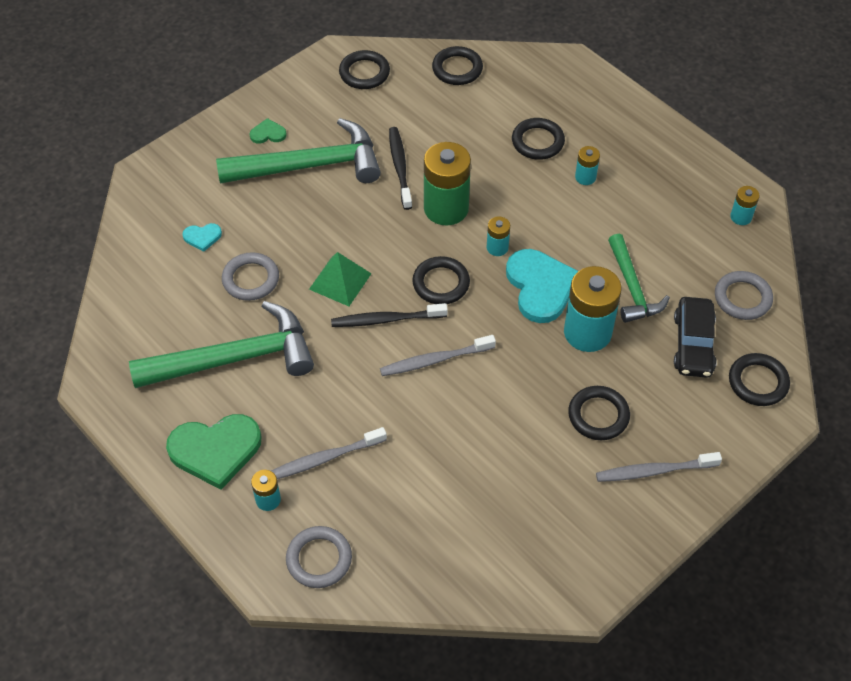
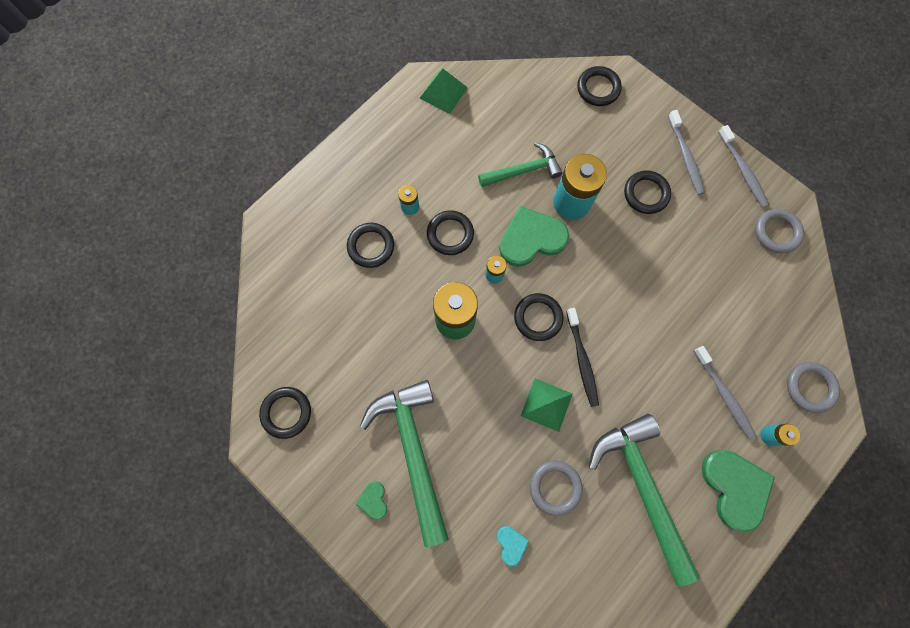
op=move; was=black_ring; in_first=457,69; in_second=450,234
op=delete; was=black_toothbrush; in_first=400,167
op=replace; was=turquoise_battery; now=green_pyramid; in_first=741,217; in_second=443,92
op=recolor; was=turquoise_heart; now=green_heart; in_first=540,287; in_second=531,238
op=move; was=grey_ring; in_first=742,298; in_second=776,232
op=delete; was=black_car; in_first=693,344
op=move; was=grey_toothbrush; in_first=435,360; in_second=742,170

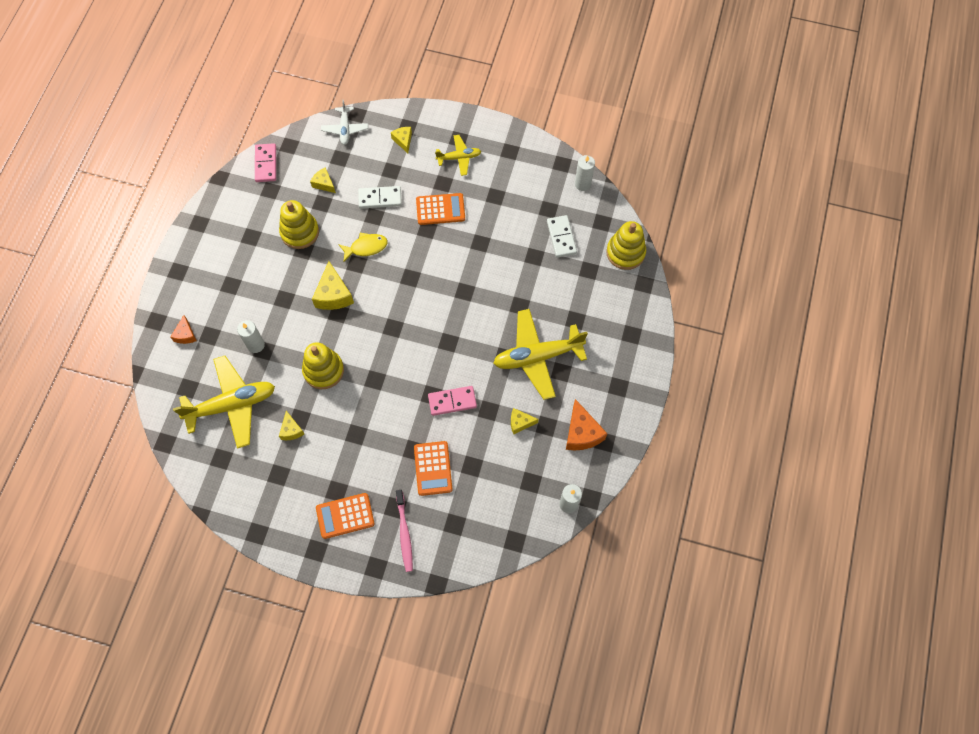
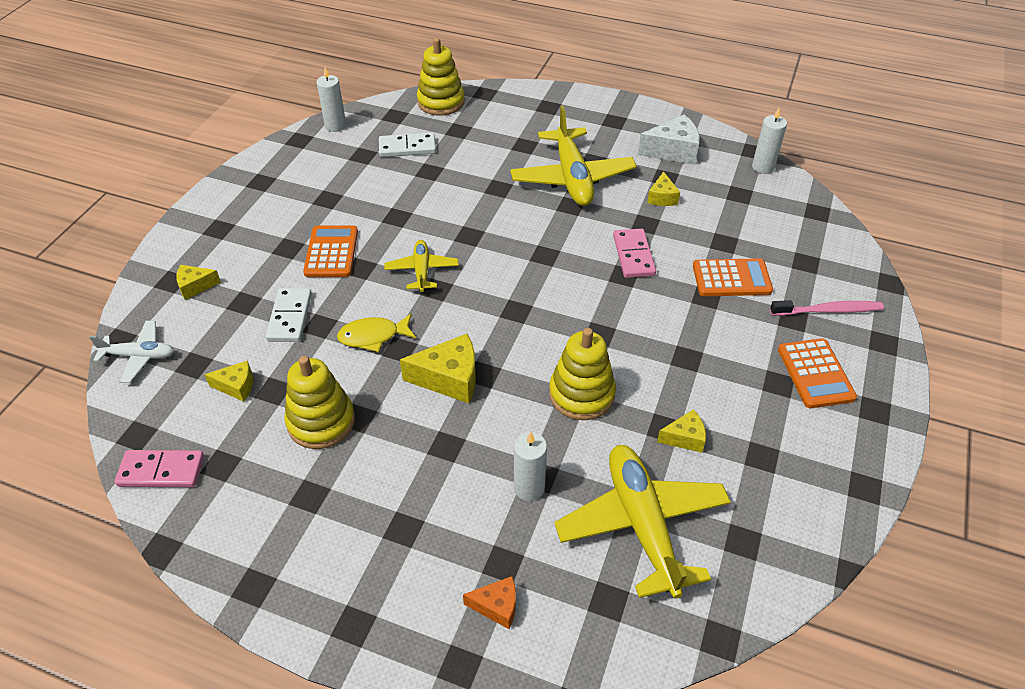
op=move; was=yellow_plane; in_first=459,158; in_second=422,271
op=rotate; was=yellow_cheese; in_first=324,184; in_second=236,386; clockwise=-135
op=rotate; was=yellow_fish; in_first=366,247; in_second=373,336; clockwise=-90
op=recolor; was=orange_cheese; now=white_cheese; in_first=582,433; in_second=673,151

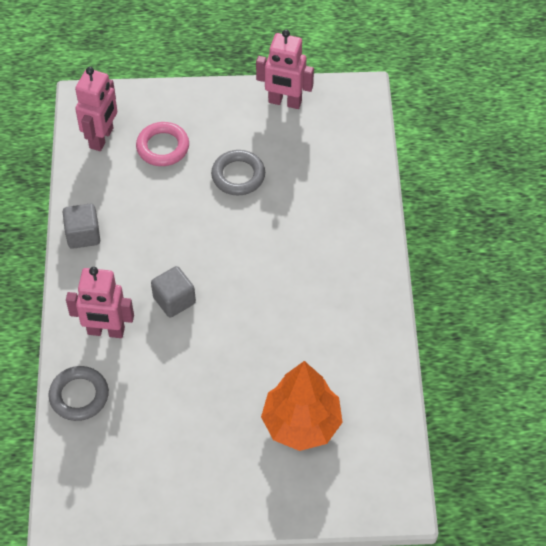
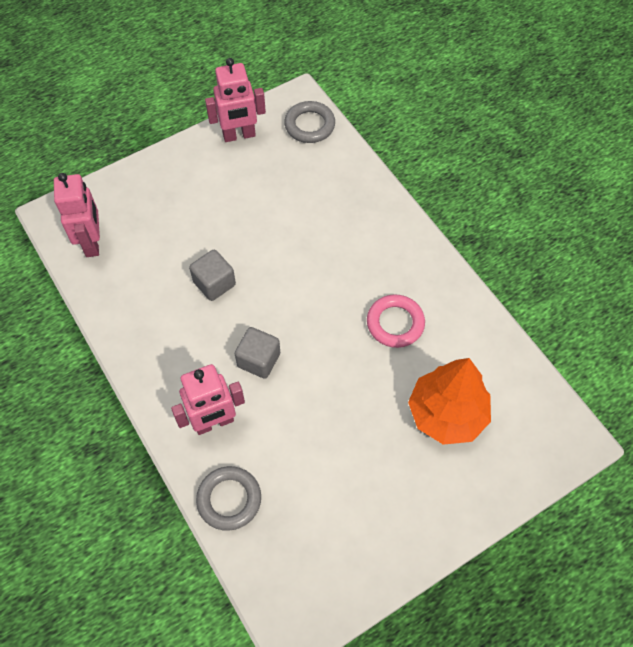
op=move; was=pink_ring; in_first=163,147; in_second=395,323
op=move; was=grey_ring; in_first=238,175; in_second=309,125
op=move; was=grey_cube; in_first=83,235; in_second=214,283

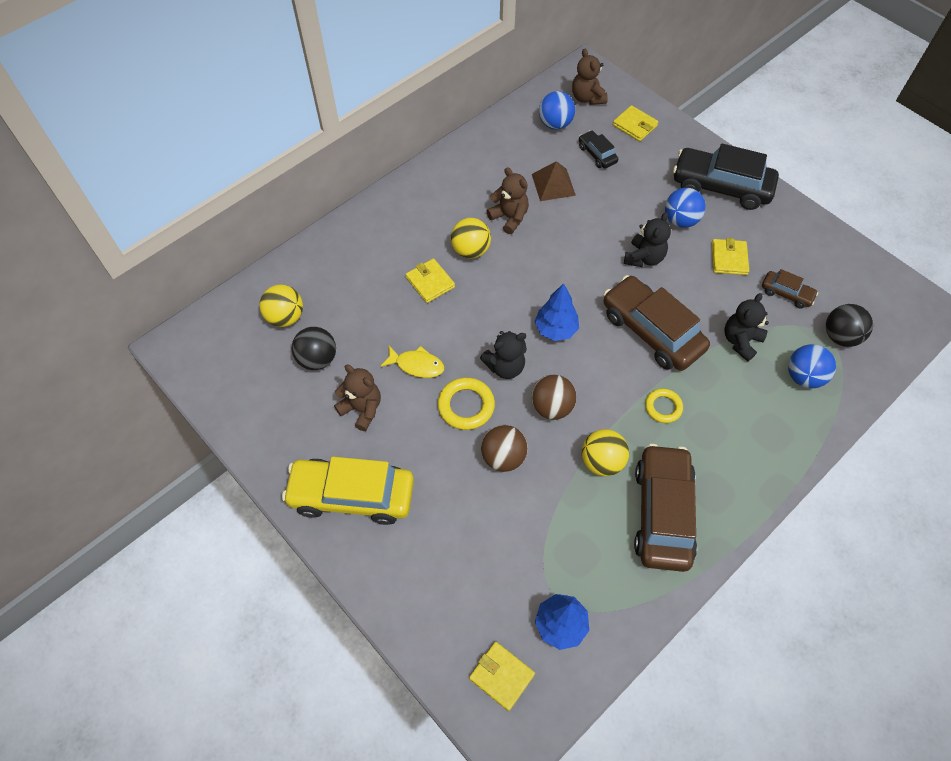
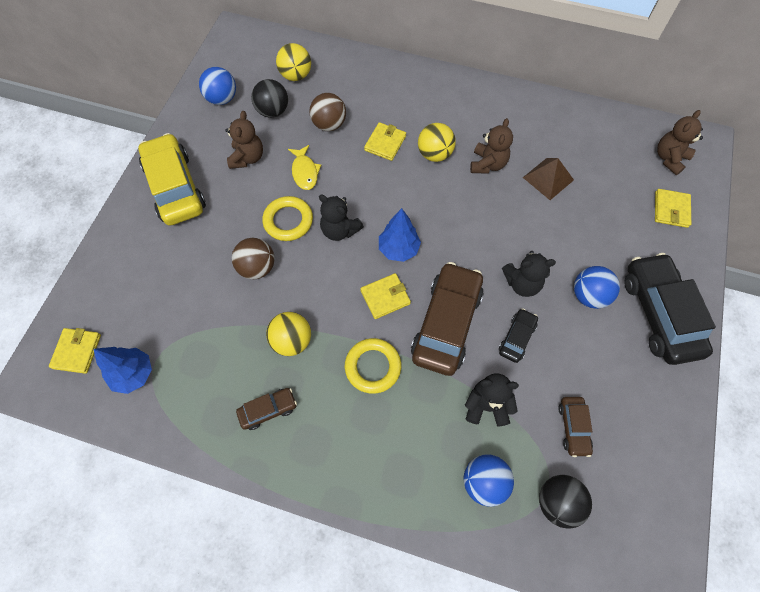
op=move; was=blue_ball; in_first=555,124; in_second=222,99
op=move; was=black_car; in_first=597,154; in_second=516,338
op=move; was=yellow_wallet; in_first=729,258; in_second=385,297
op=move; was=brown_ball; in_first=551,407; in_second=329,124
op=resize; was=yellow_ring; in_first=663,407; in_second=373,367; ratio=1.52
op=resize; was=brown_car; in_first=662,513; in_second=268,410; ratio=0.48

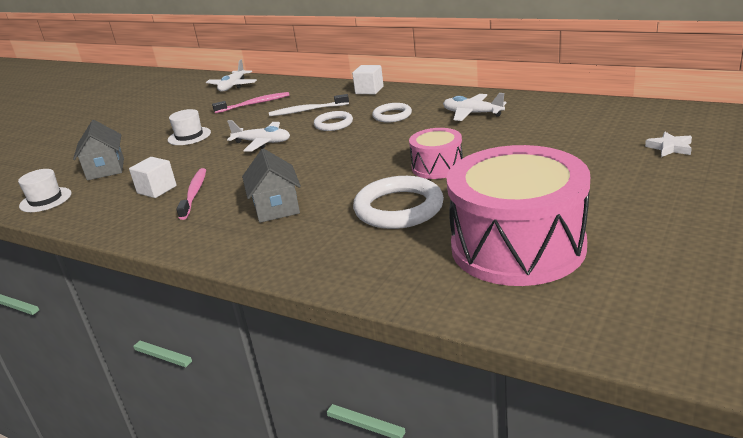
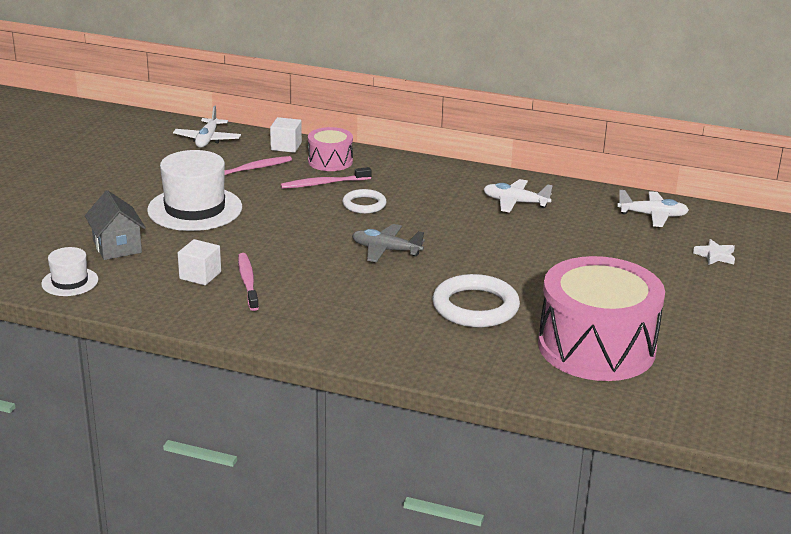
op=move; was=white_cube; in_first=369,90; in_second=286,146
op=recolor; was=white_toothbrush; now=pink_toothbrush; in_first=307,110; in_second=323,183
op=delete; was=white_ring; in_first=392,115
op=resize; was=white_hat; in_first=189,136; in_second=195,209; ratio=1.88
op=move; was=white_plane; in_first=262,143; in_second=652,215
op=move; was=pink_drum; in_first=437,167; in_second=330,161
op=delete; was=grey_house; in_first=276,208
op=insert; now=grey_plane; in_second=386,250

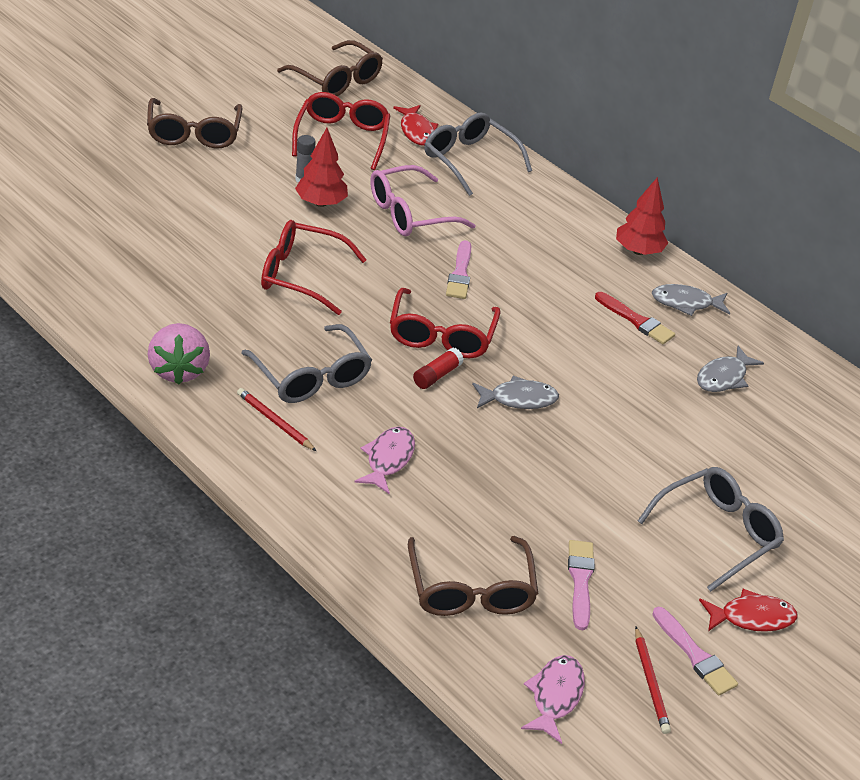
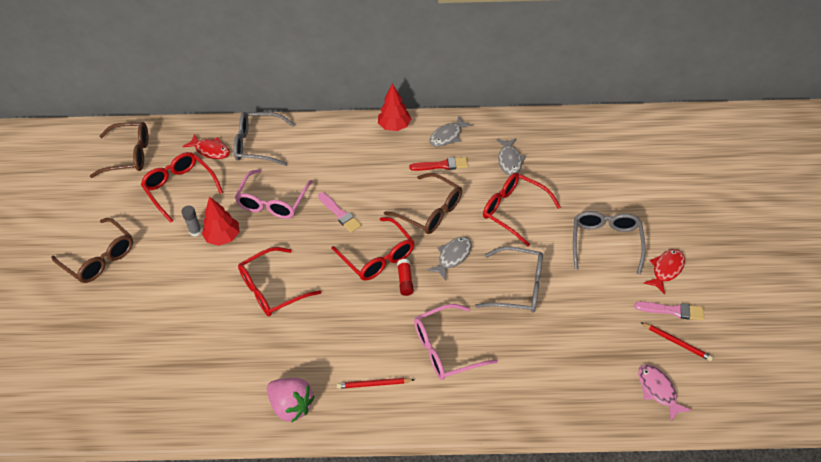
op=move; was=grey_glasses; in_first=311,376; in_second=517,287
op=replace; was=pink_fish; now=pink_glasses; in_first=388,459; in_second=446,348
op=move; was=brown_glasses; in_first=470,589; in_second=429,211
op=delete; was=pink_brush; in_first=580,581
op=insert; now=red_glasses; in_second=514,211

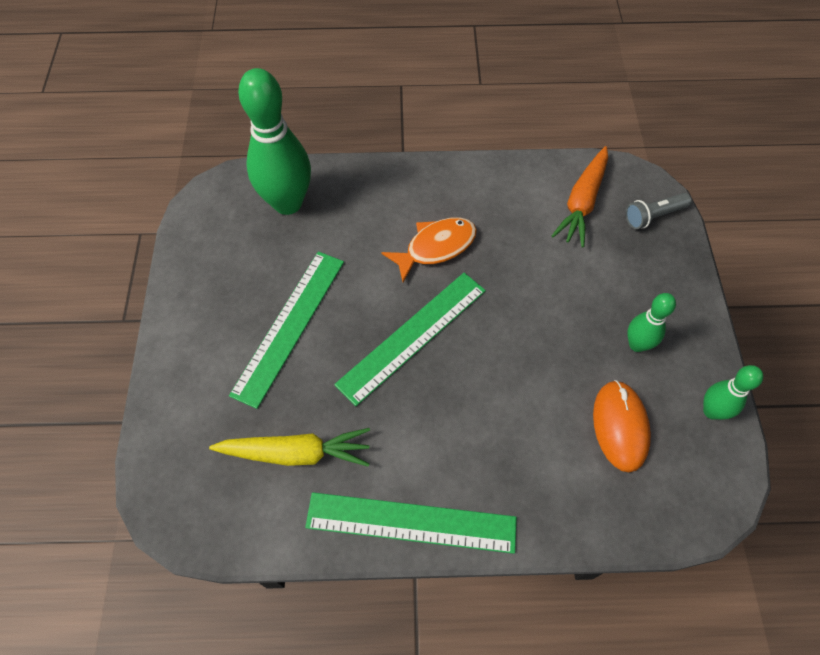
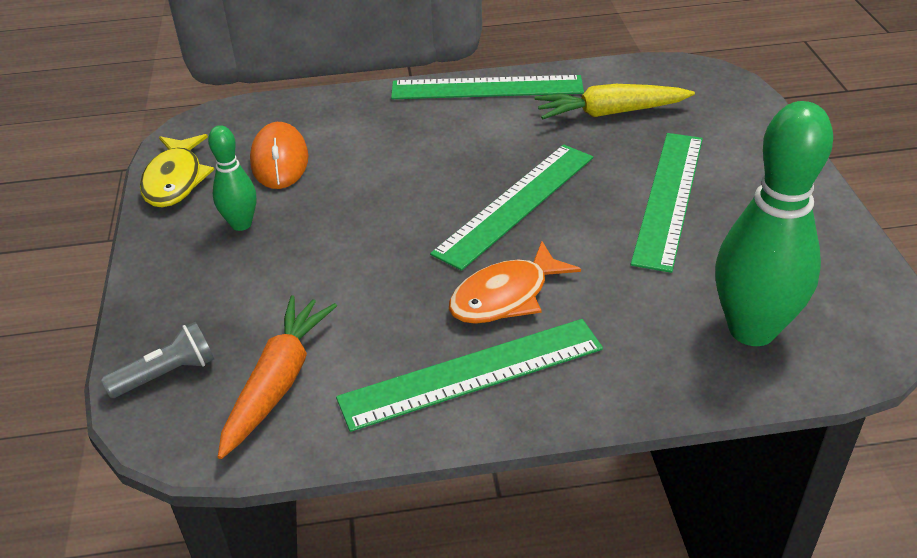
op=replace; was=green_bowling_pin; now=yellow_fish; in_first=712,411; in_second=175,180
op=insert; now=green_ruler; in_second=472,373

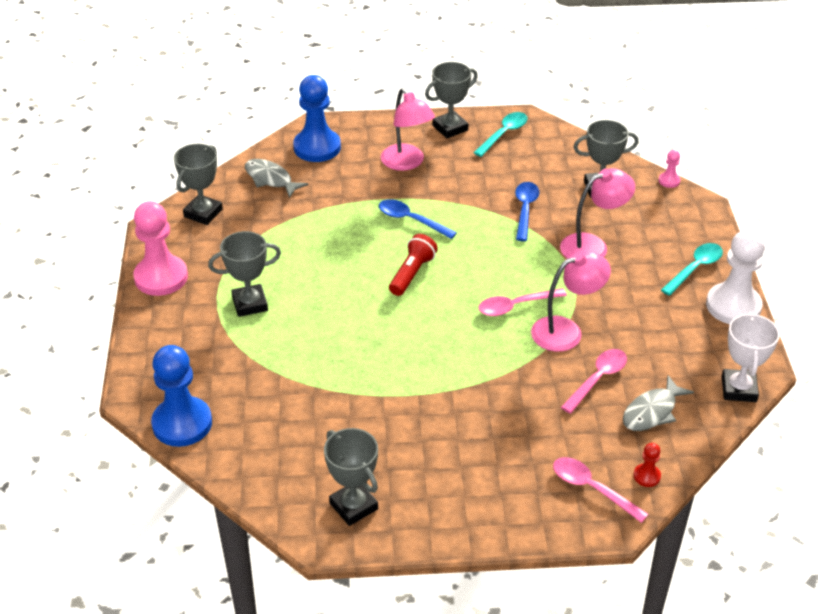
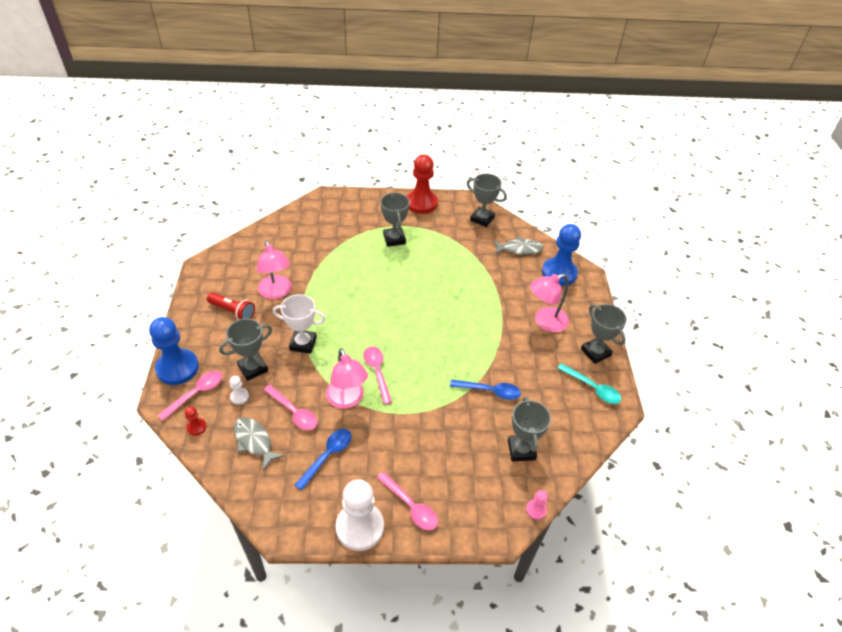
op=rotate; was=grey_fish; in_first=270,179; in_second=519,249; clockwise=45
op=move; was=pink_lamp; in_first=592,246; in_second=276,292
op=move; was=blue_spoon; in_first=411,220; in_second=327,456
op=recolor; was=pink_pawn; now=red_pawn; in_first=161,277; in_second=421,203
op=move; was=red_flashlight; in_first=412,273; in_second=233,311
op=recolor; was=turquoise_spoon; now=pink_spoon; in_first=695,268; in_second=410,506
op=move; was=white_trophy; in_first=738,389; in_second=303,343
op=move; was=blue_pawn; in_first=182,423; in_second=177,368
op=move; was=grey_trophy; in_first=353,506; in_second=253,368
op=insert; now=white_pawn; in_second=239,397

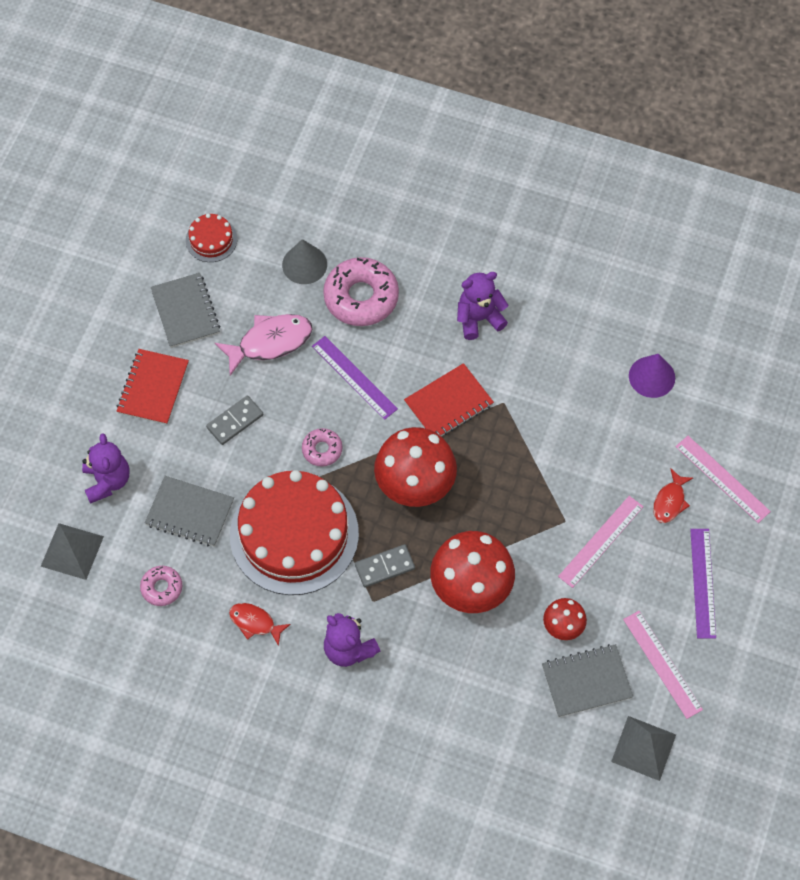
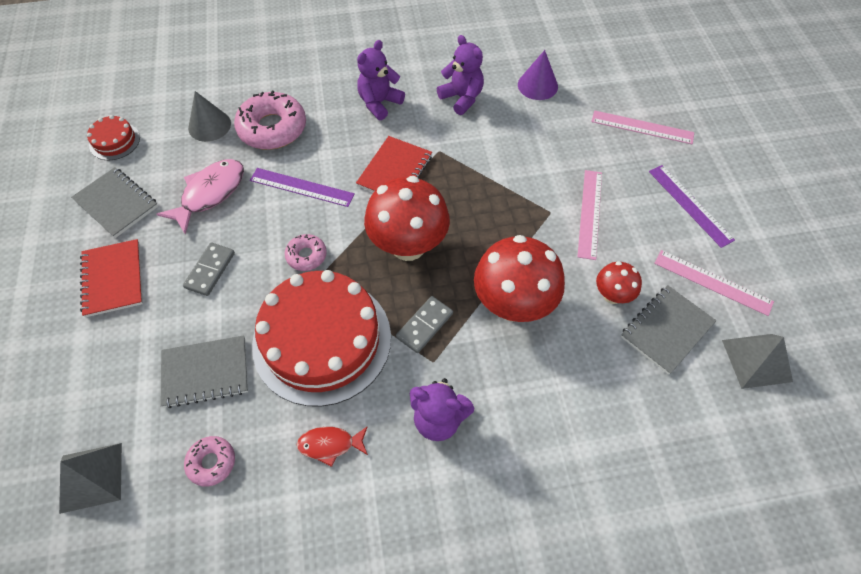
op=move; was=purple_teddy_bear; in_first=107,481; in_second=462,98
op=delete; was=red_fish; in_first=670,501

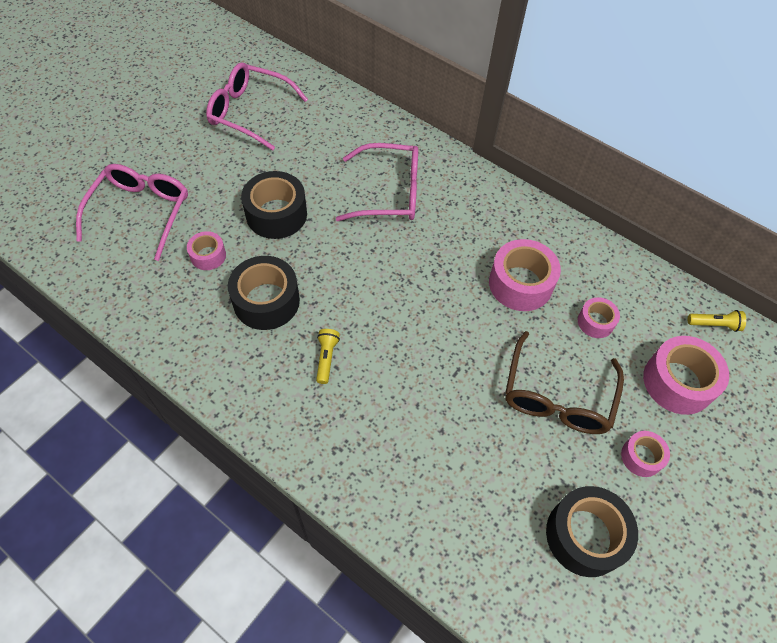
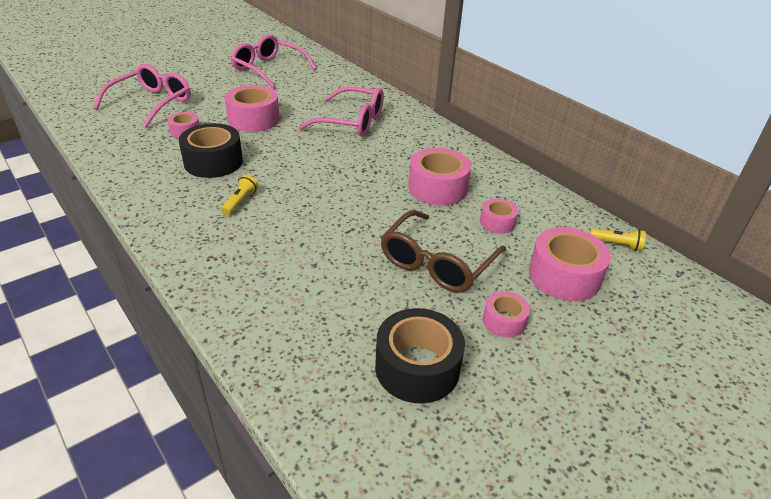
op=recolor; was=black_tape; now=pink_tape; in_first=276,214; in_second=253,119

